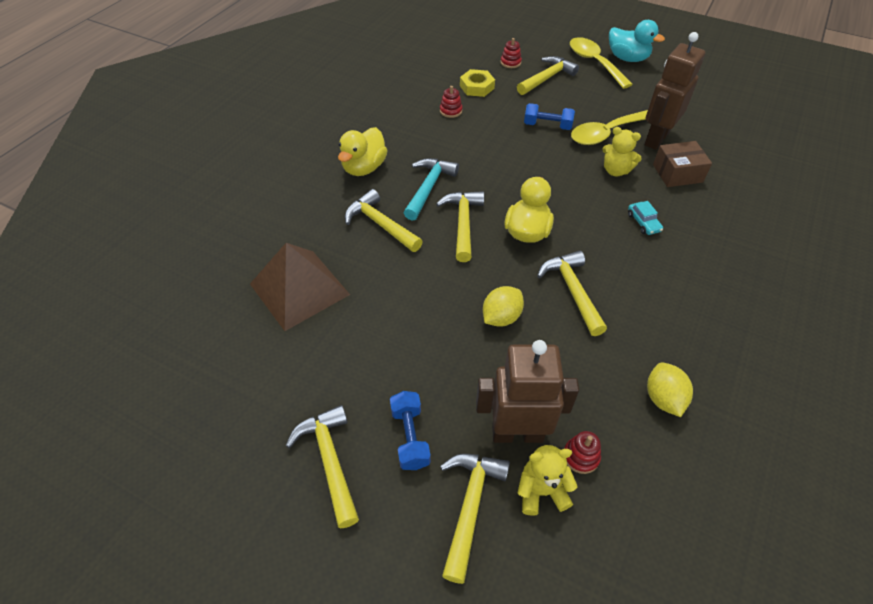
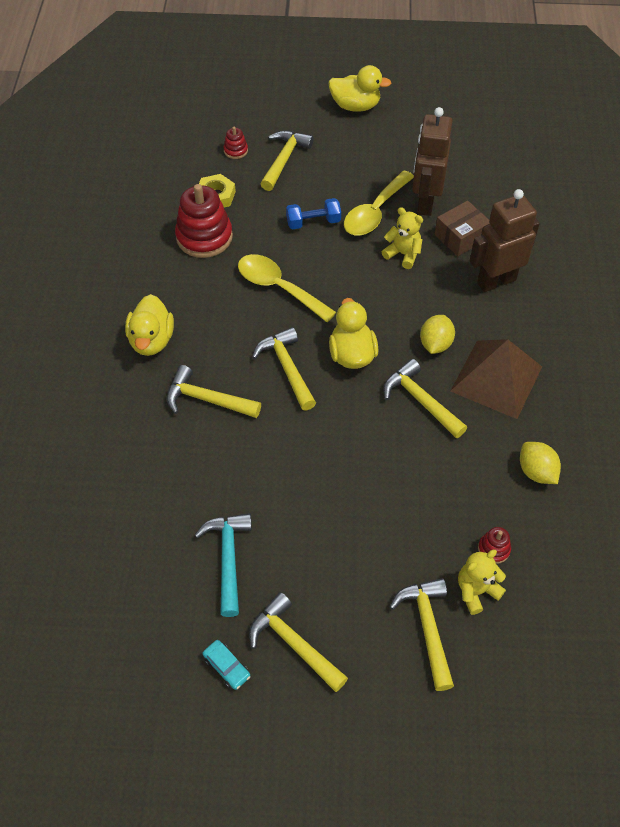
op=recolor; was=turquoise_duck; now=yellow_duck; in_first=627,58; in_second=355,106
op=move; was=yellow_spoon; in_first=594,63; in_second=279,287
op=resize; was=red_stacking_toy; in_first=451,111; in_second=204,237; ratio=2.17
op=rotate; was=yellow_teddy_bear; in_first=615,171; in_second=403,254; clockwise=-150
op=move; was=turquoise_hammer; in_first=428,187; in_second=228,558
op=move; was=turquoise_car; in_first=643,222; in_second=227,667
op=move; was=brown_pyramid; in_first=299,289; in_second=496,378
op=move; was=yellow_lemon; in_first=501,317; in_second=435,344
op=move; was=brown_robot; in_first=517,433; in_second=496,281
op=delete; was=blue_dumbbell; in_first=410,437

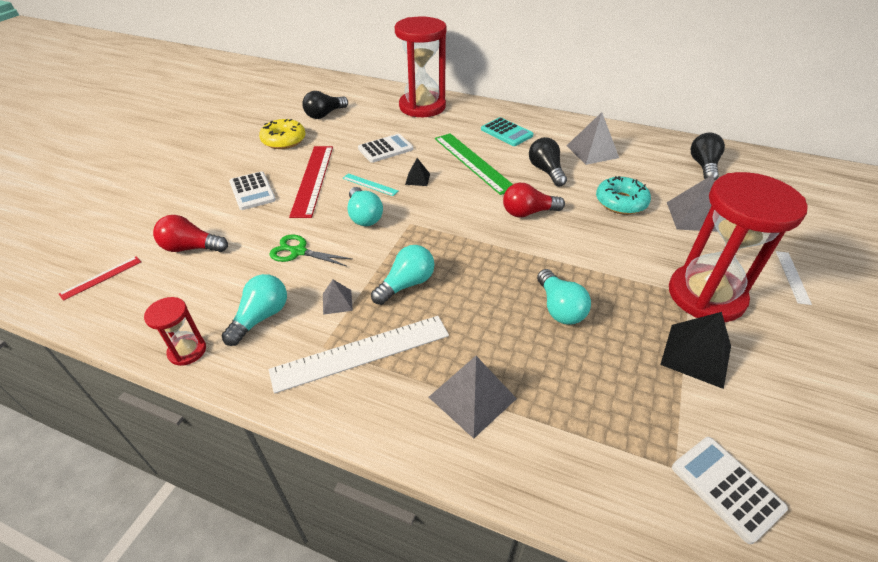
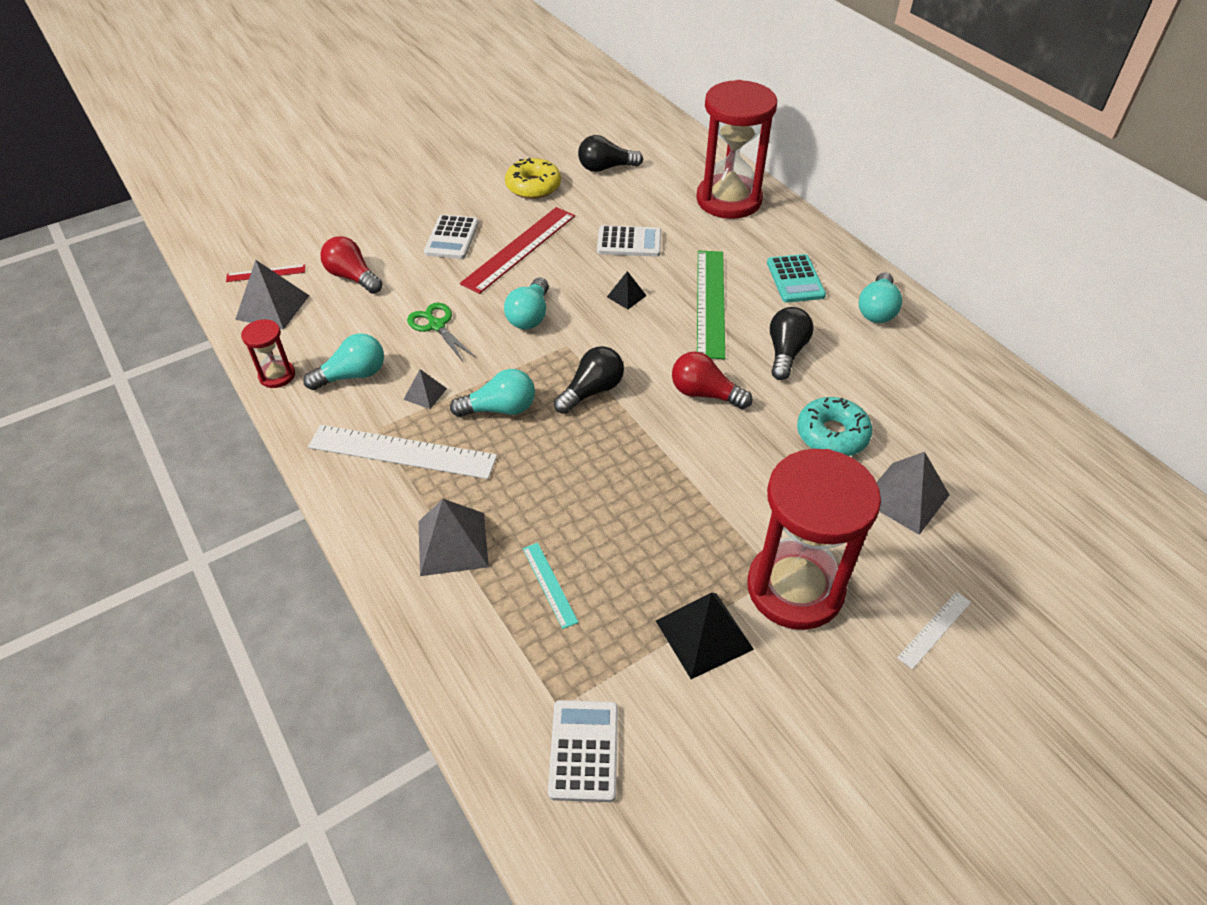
op=move; was=grey_pyramid; in_first=592,151; in_second=272,307
op=move; was=black_light_bulb; in_first=703,166; in_second=592,391
op=move; was=turquoise_ruler; in_first=370,184; in_second=549,584
op=move; was=turquoise_light_bulb; in_first=559,308; in_second=877,310

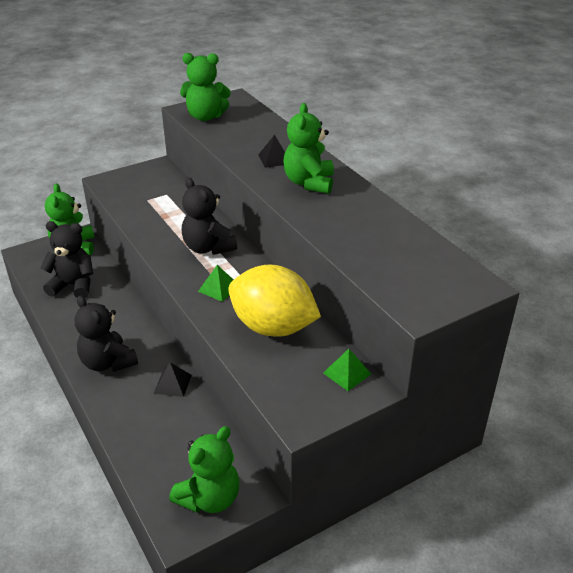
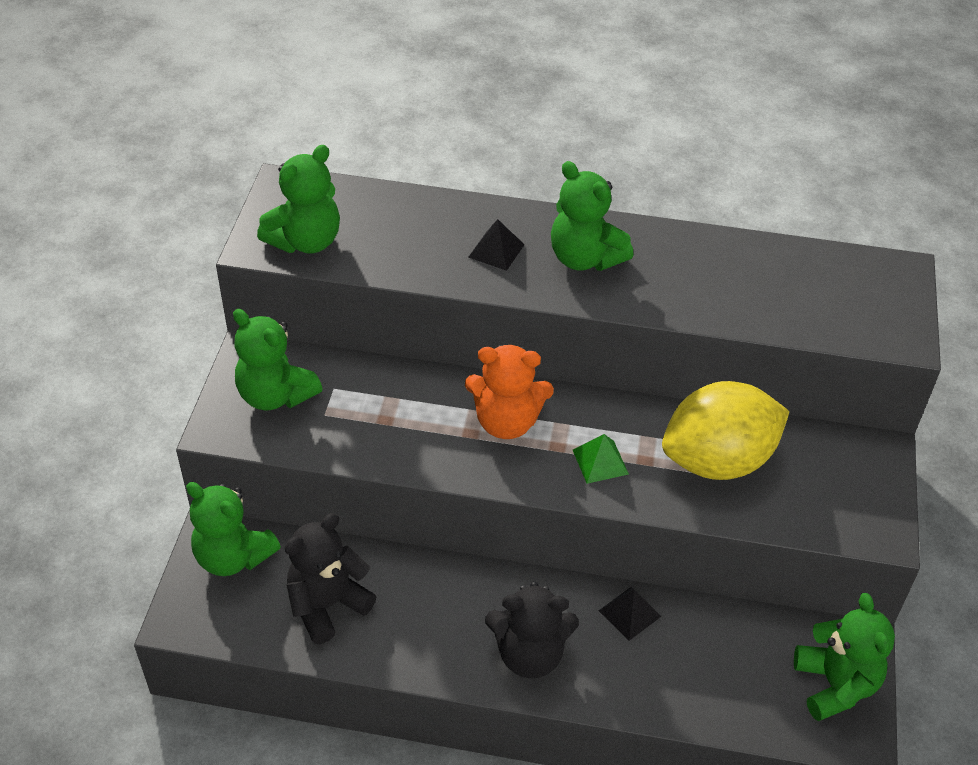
op=recolor; was=black_teddy_bear; now=orange_teddy_bear; in_first=208,248; in_second=506,422
op=delete; was=green_pyramid; in_first=347,373
op=insert; now=green_teddy_bear; in_second=275,395

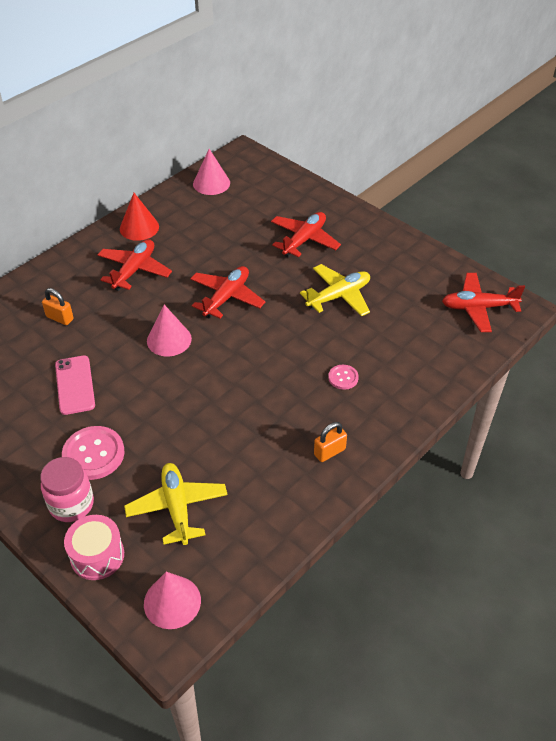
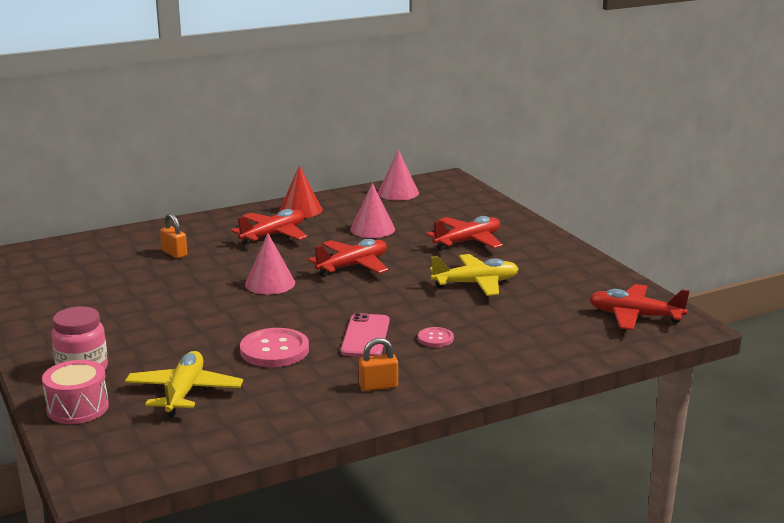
op=move; was=pink_phone; in_first=75,385; in_second=365,336
op=move; was=pink_button; in_first=93,454; in_second=274,350
op=move; was=pink_cone; in_first=172,602; in_second=372,229

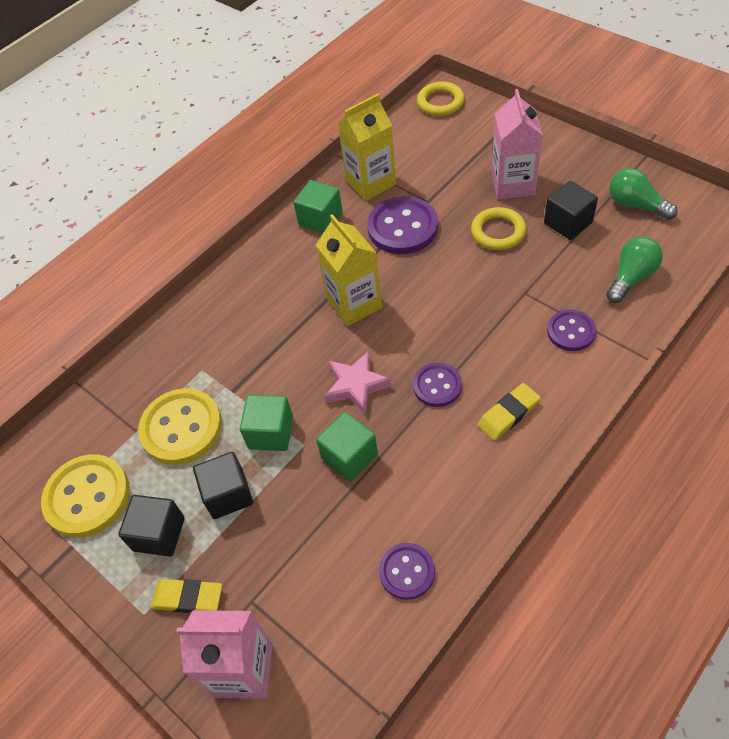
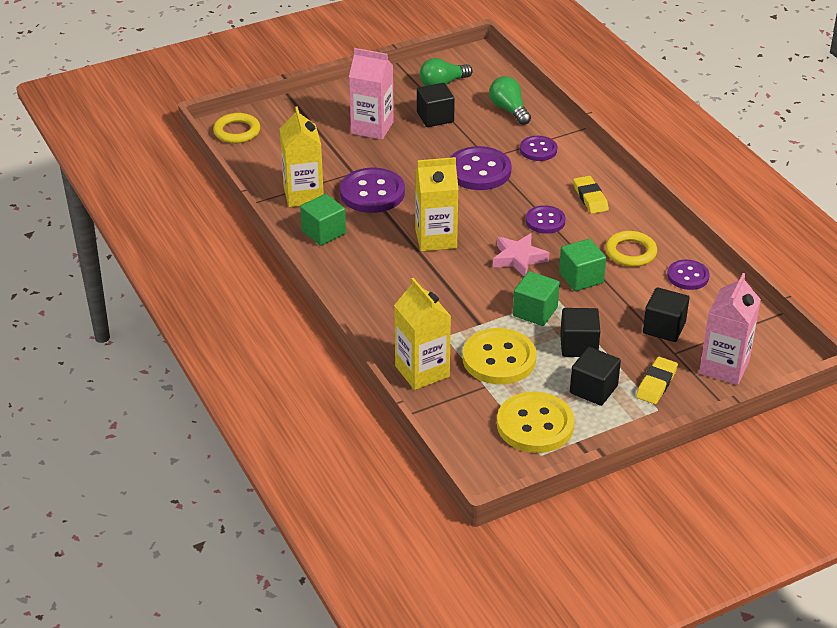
op=move; was=yellow_ring; in_first=498,232; in_second=630,252
op=insert; now=purple_button; in_second=479,171
op=insert; now=yellow_carton; in_second=422,371
op=insert; now=black_cube; in_second=664,328

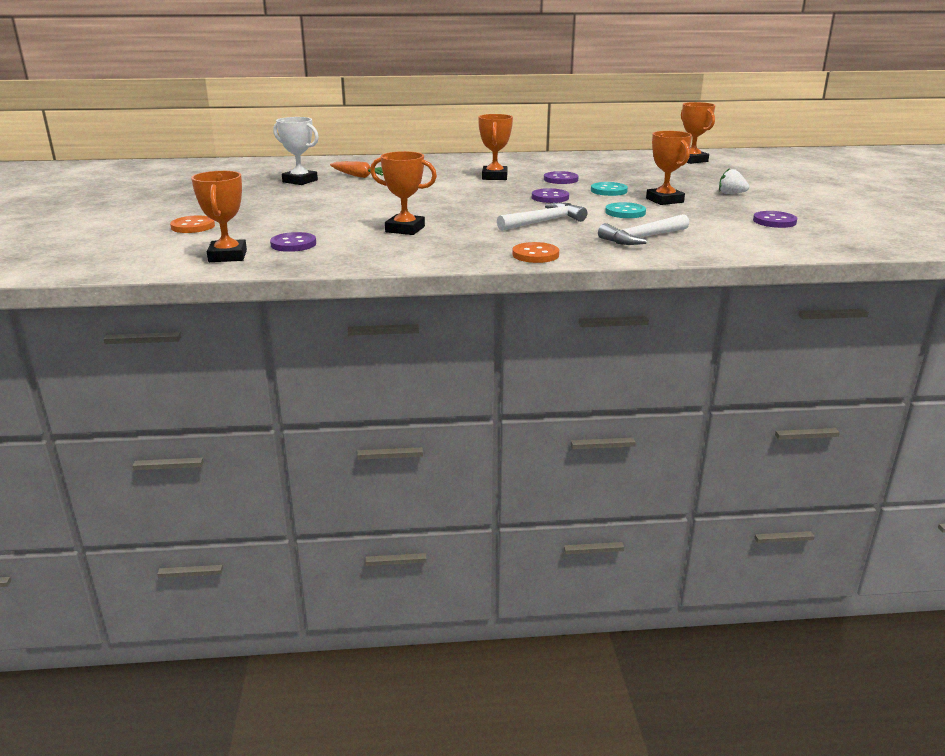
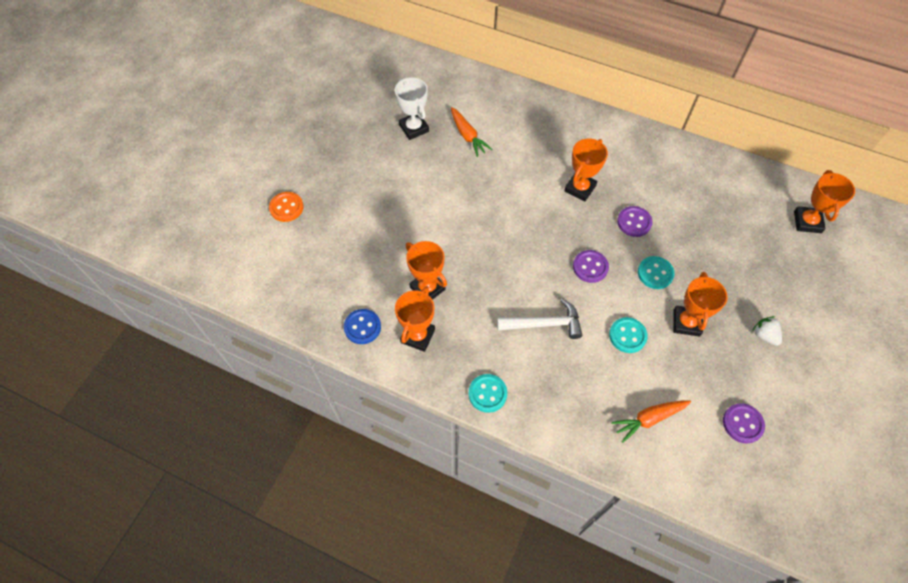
op=move; was=orange_trophy; in_first=228,256; in_second=418,336
op=delete; was=white_hammer; in_first=642,238
op=delete; was=purple_button; in_first=293,244
op=recolor; was=orange_button; now=turquoise_button; in_first=535,255; in_second=487,393
op=insert; now=blue_button; in_second=362,327
op=insert; now=orange_carrot; in_second=649,419

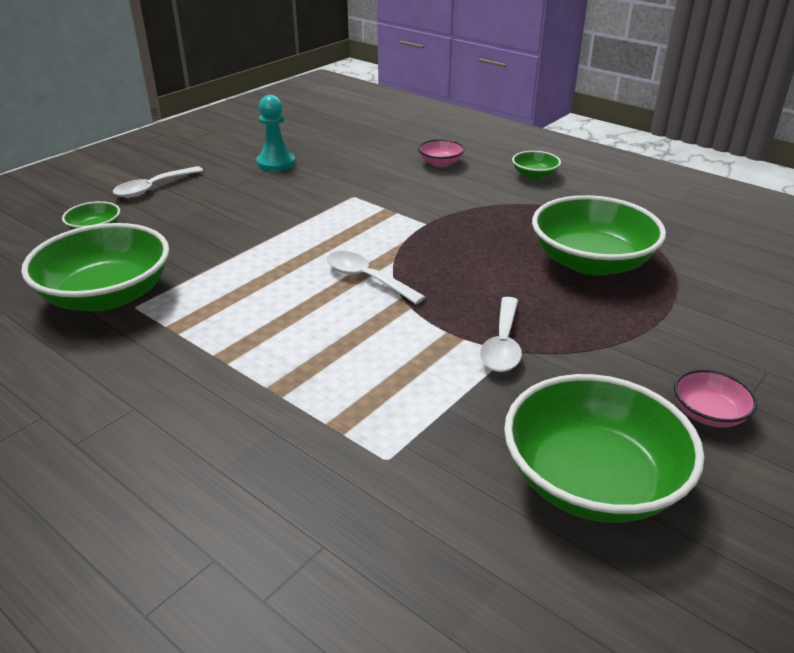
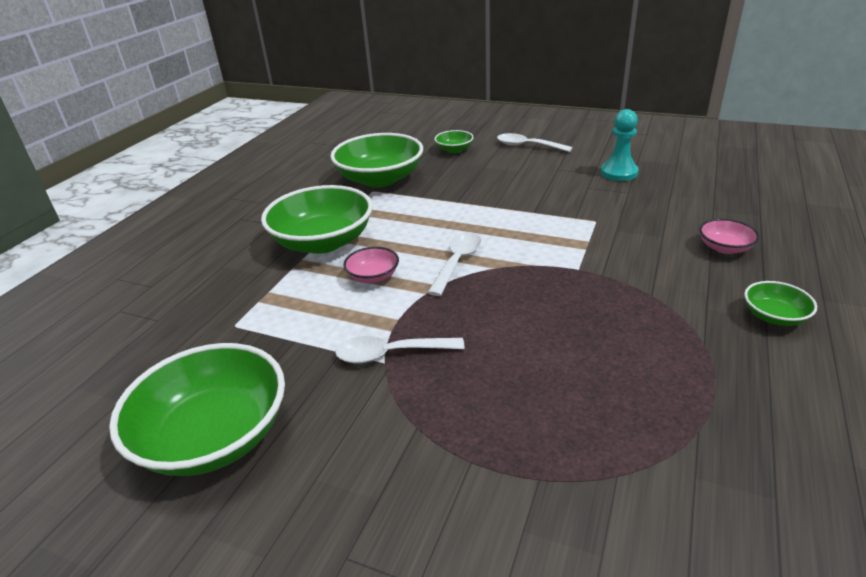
op=move; was=green_bowl; in_first=591,262; in_second=323,242
op=move; was=pink_bowl; in_first=708,414; in_second=373,276

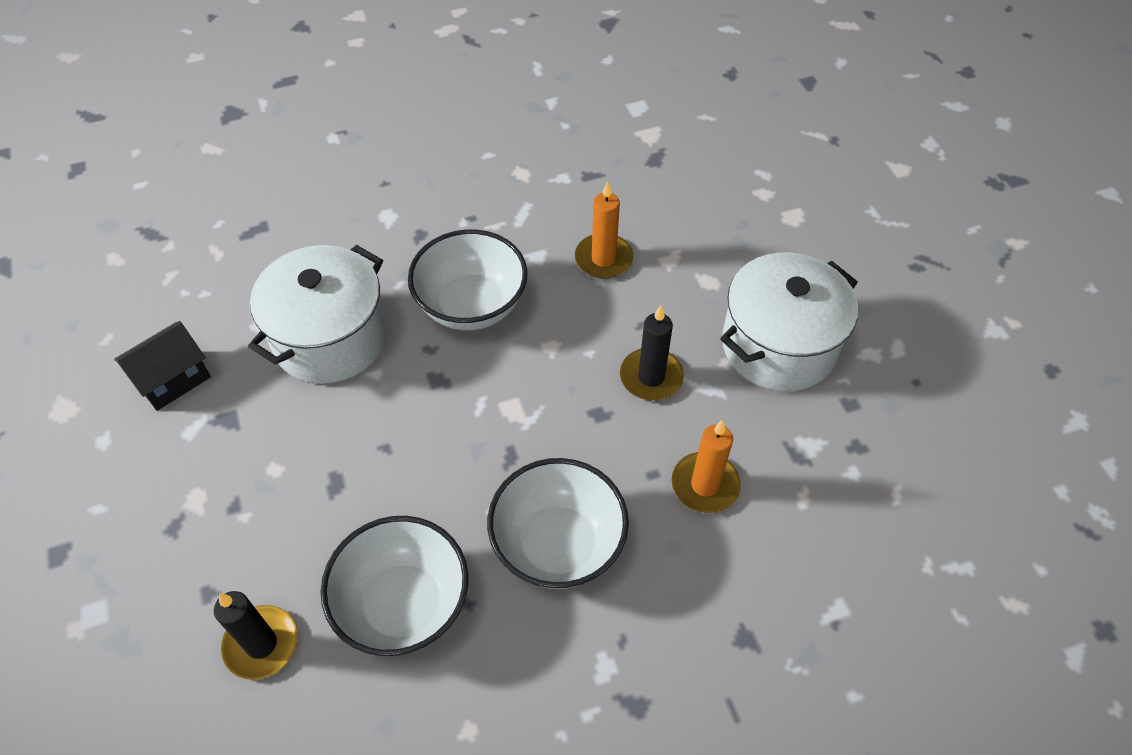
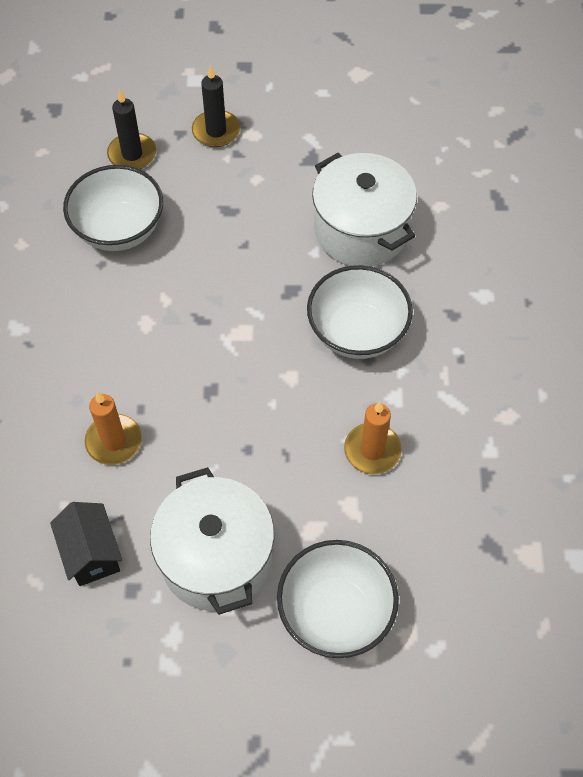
op=move; was=black_candle; in_first=651,377; in_second=216,131
op=move; was=black_house; in_first=173,380; in_second=91,553
op=move; was=white_bowl; in_first=558,544; in_second=335,612

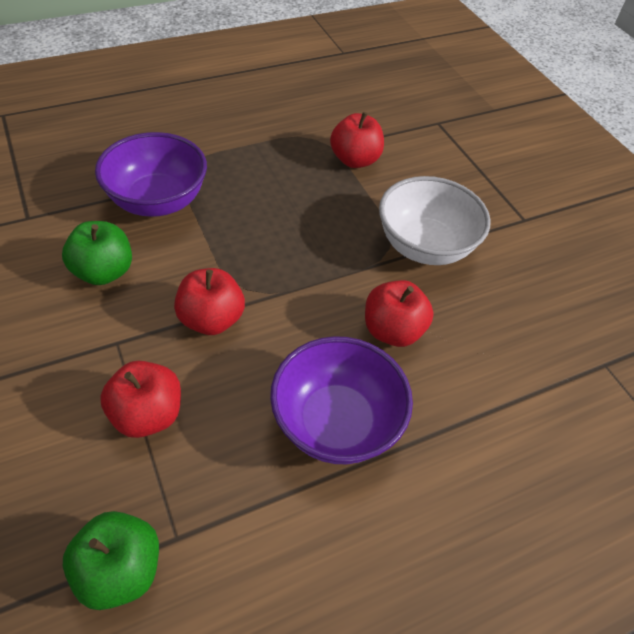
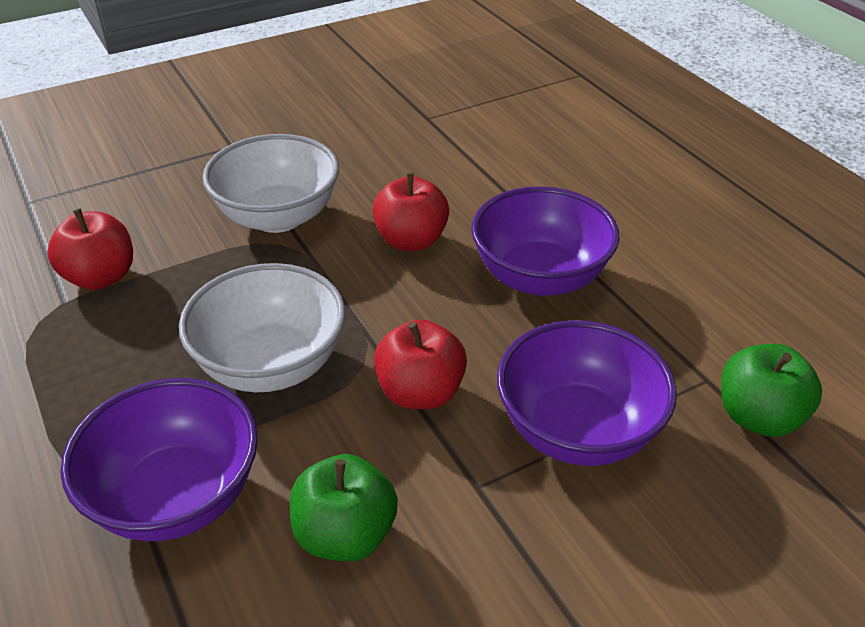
op=replace; was=red_apple; now=purple_bowl; in_first=147,414; in_second=577,430
op=insert; now=white_bowl; in_second=271,365

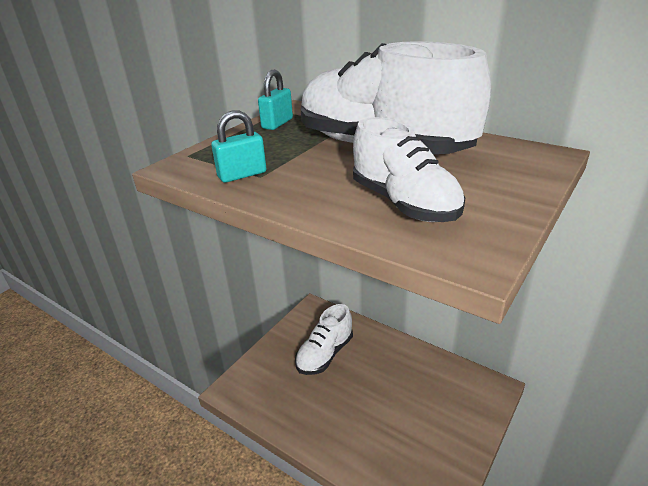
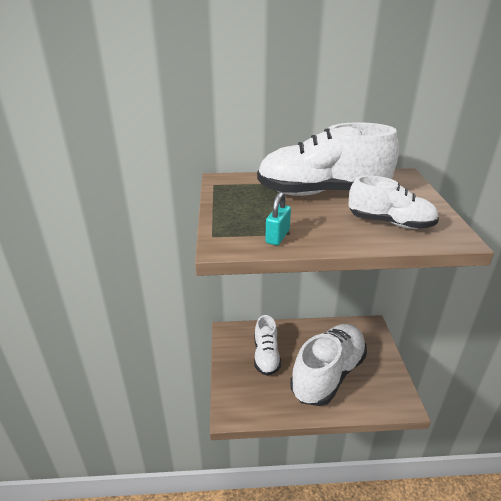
op=delete; was=turquoise_padlock; in_first=277,124
op=insert; now=white_shoe; in_second=328,374

